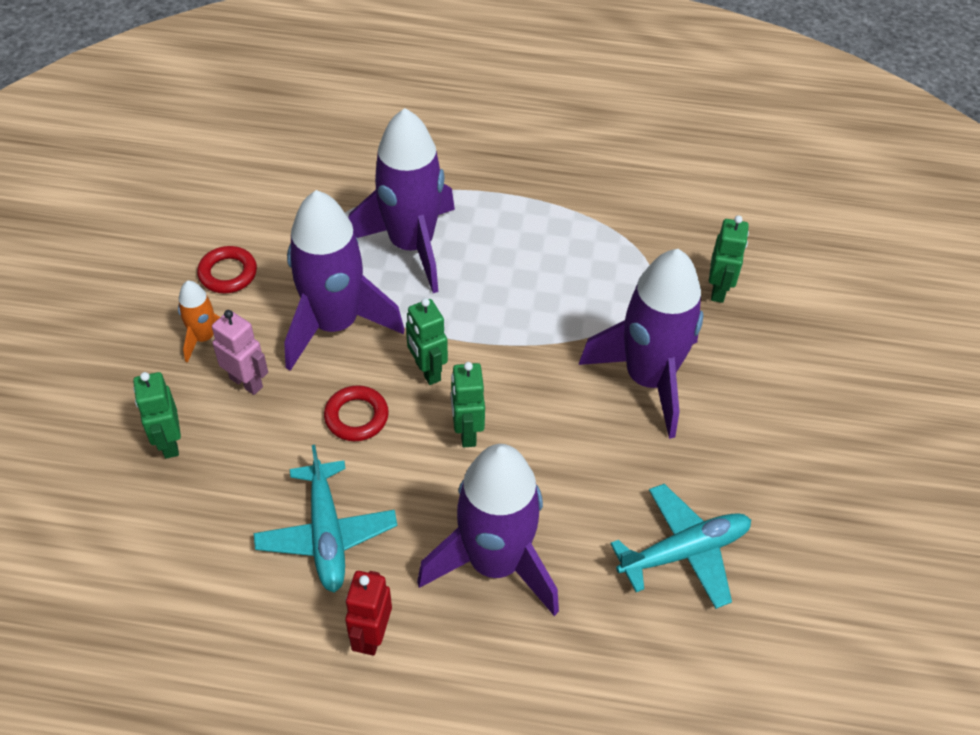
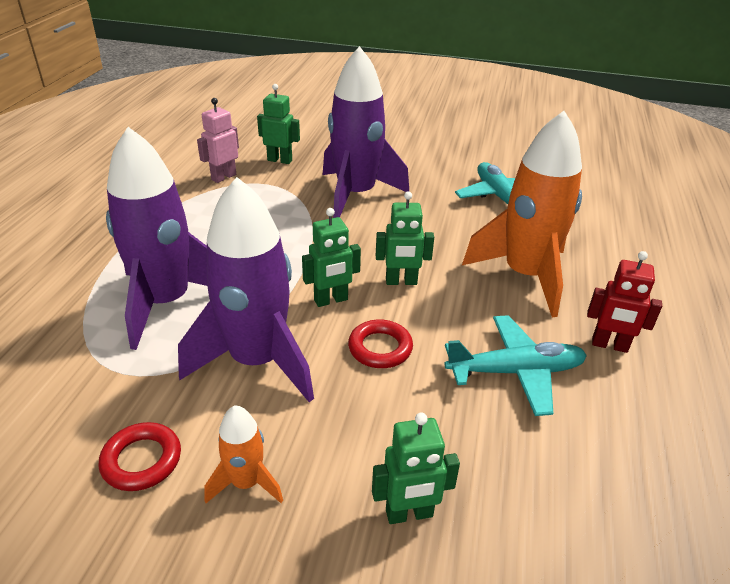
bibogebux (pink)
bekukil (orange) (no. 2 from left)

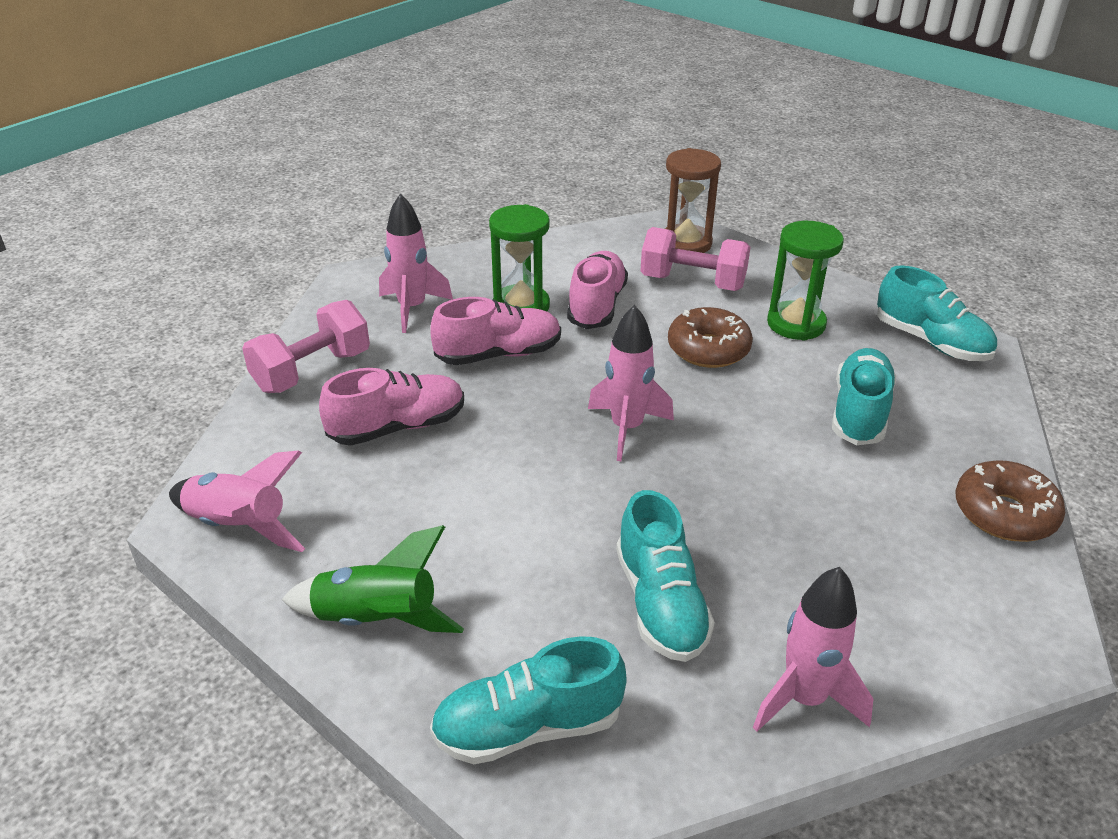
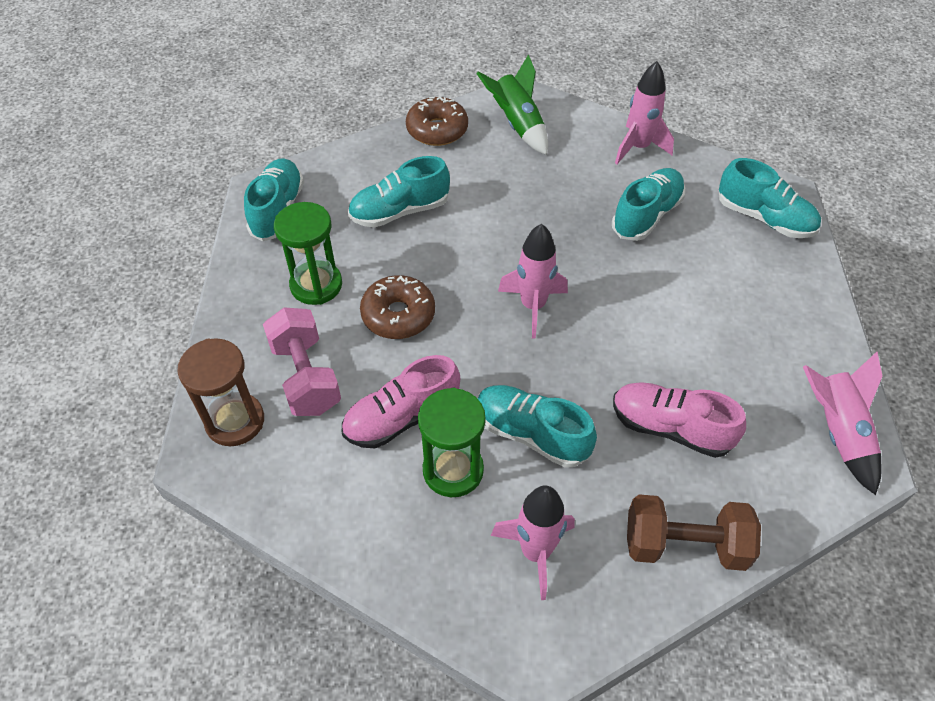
bekukil (green)
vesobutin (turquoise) (no. 3 from left)
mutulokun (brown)

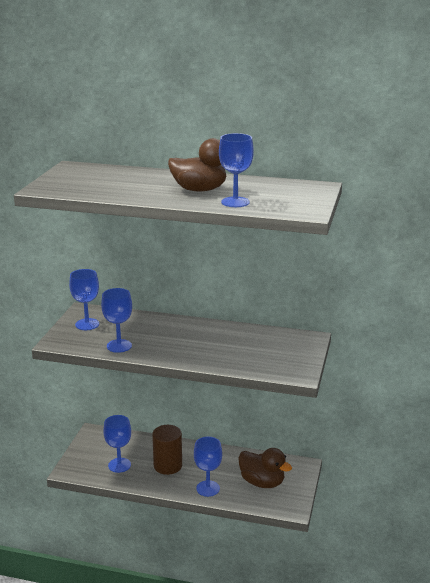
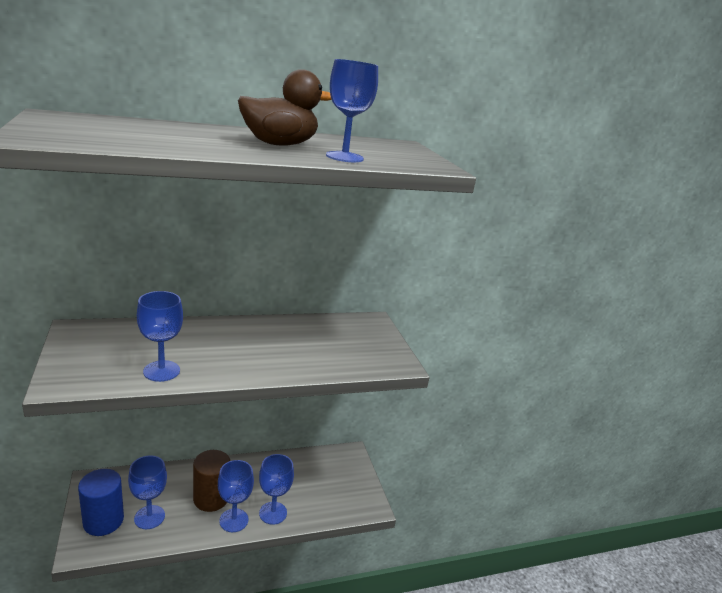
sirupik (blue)
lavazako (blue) (no. 3 from left)
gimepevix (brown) (no. 2 from left in the first image)

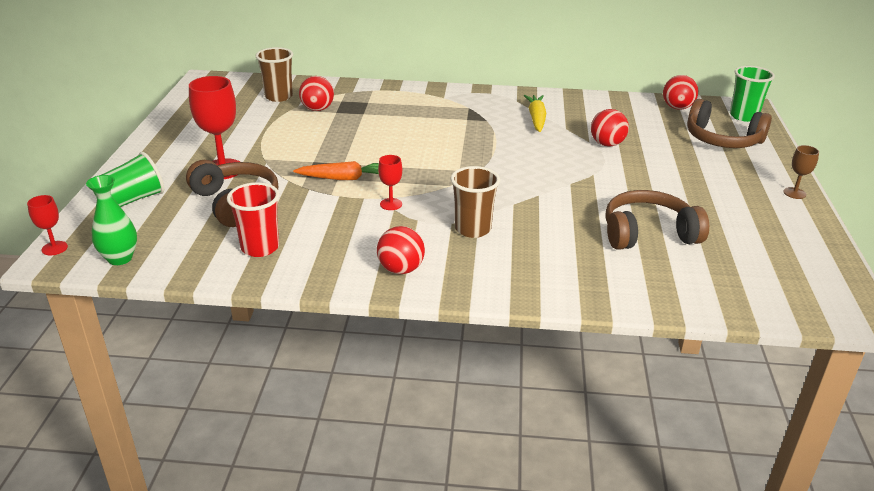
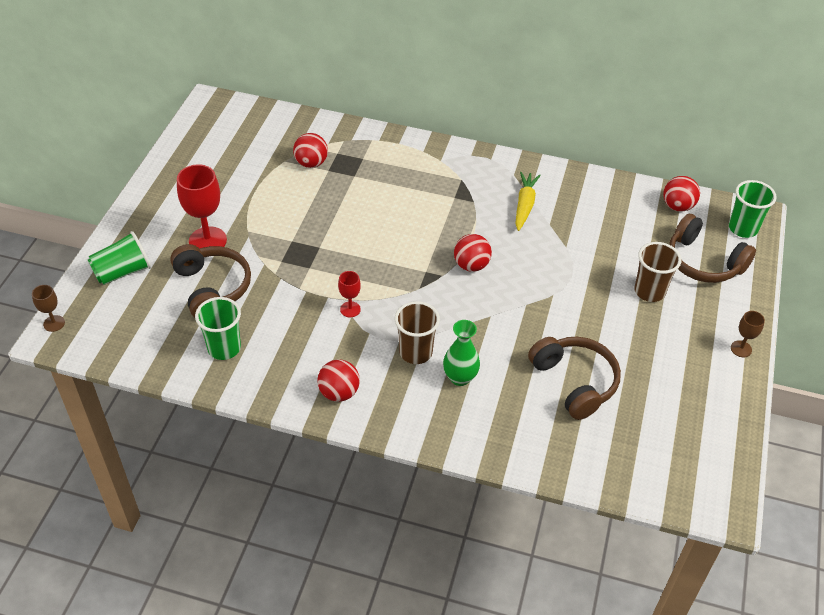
lavazako (brown) (no. 1 from left)
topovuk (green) (no. 2 from left)
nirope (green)
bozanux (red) (no. 3 from left)
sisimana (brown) (no. 2 from left)
topovuk (brown) (no. 2 from left)
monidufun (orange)

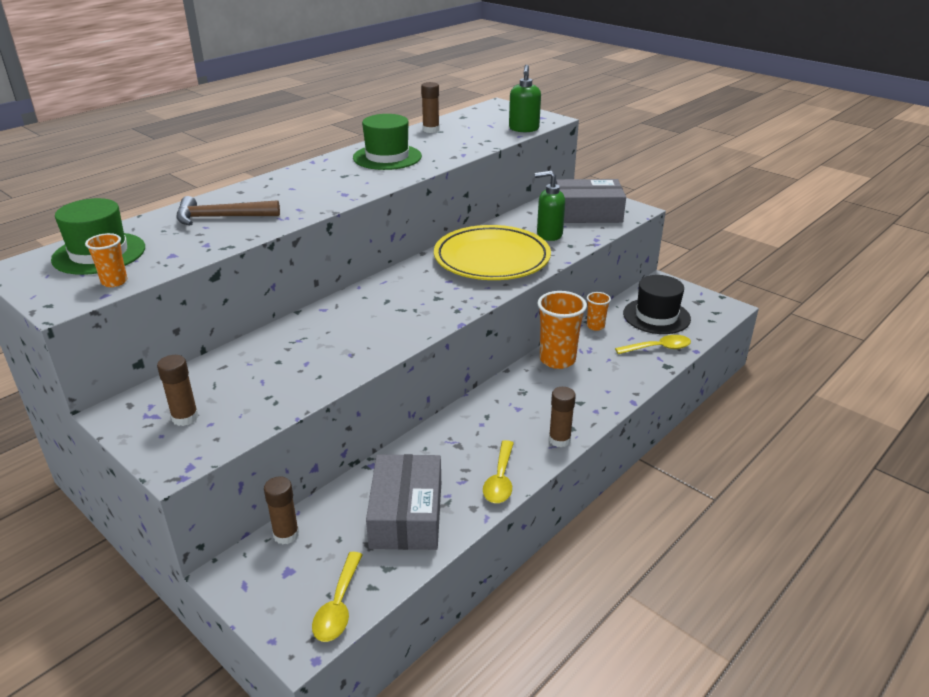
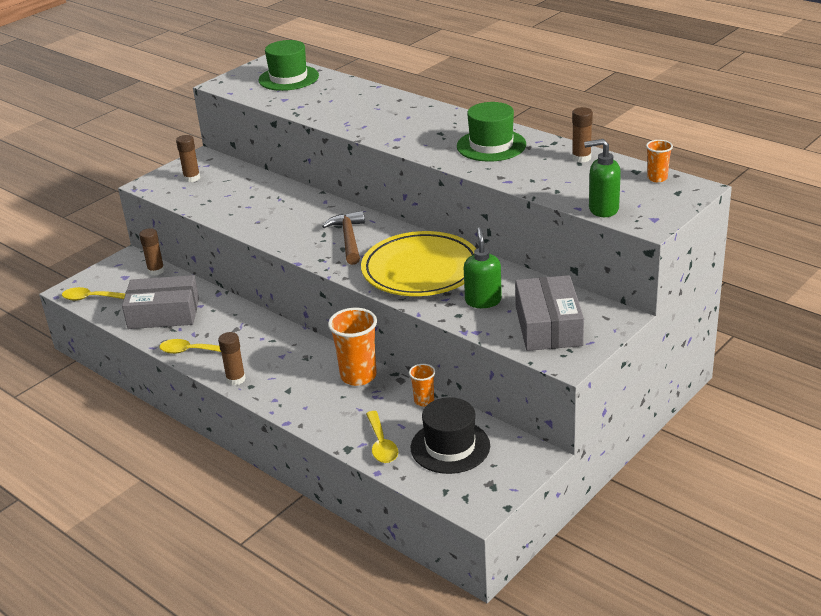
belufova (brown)
topovuk (orange) (no. 3 from left)

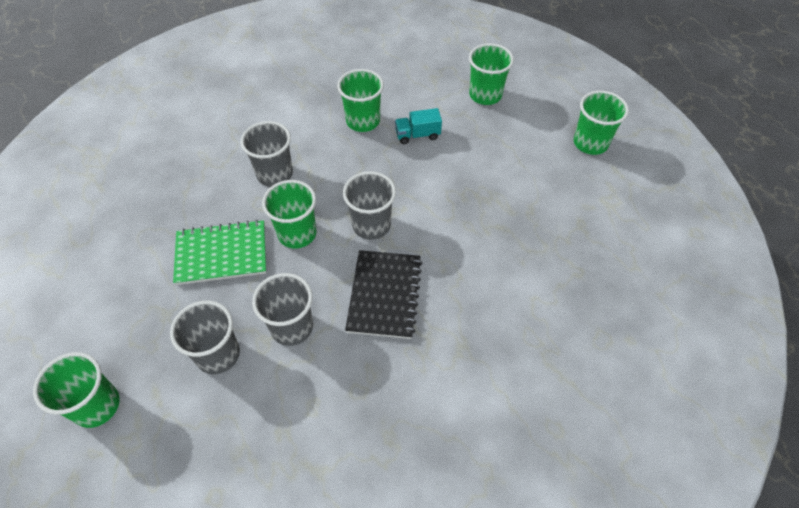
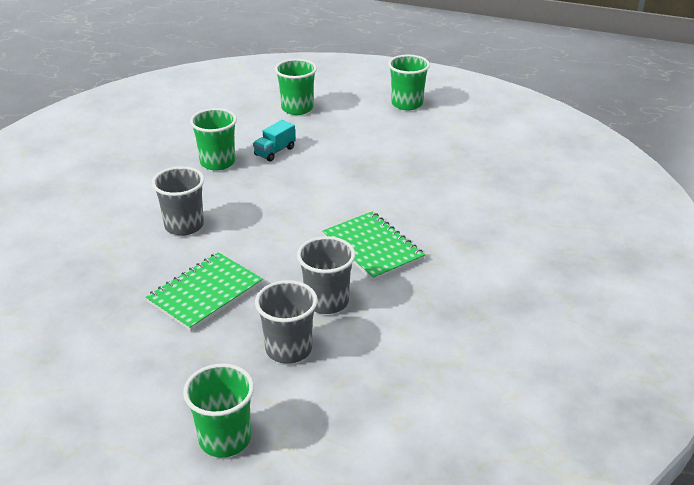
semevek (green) (no. 2 from left)
topovuk (green) (no. 2 from left in the first image)
topovuk (grey) (no. 4 from left in the first image)

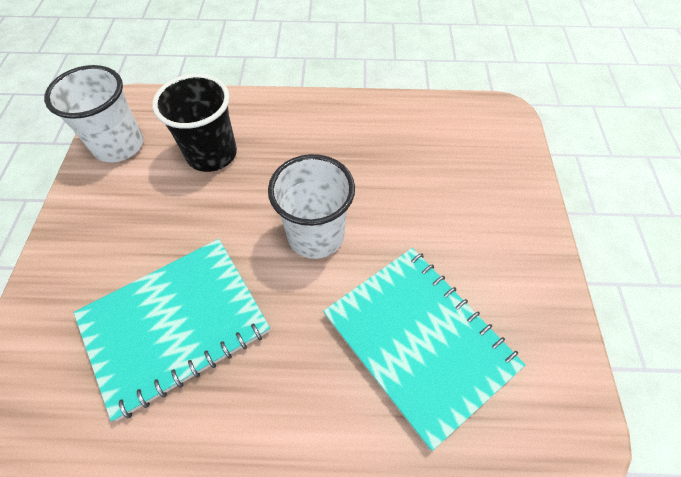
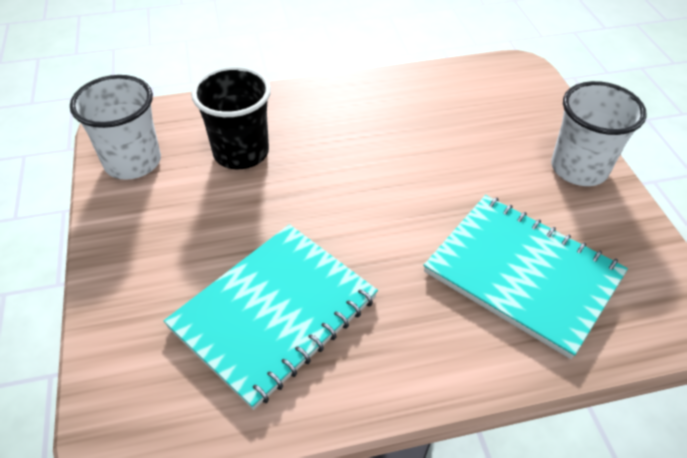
topovuk (white) (no. 2 from left)

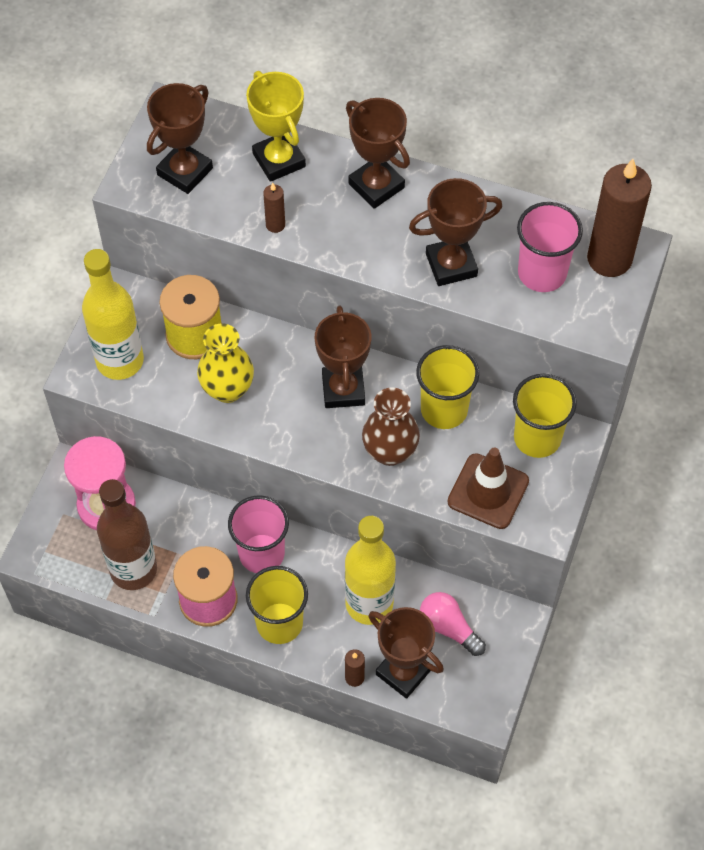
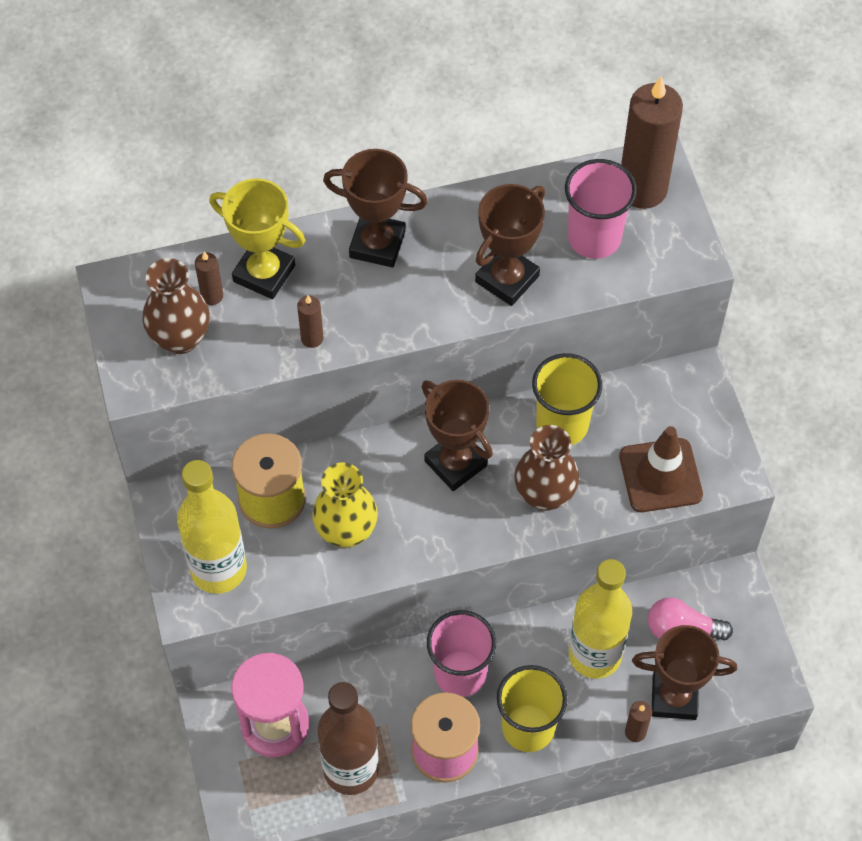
nirope (brown) (no. 1 from left)
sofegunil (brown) (no. 1 from left)
topovuk (yellow) (no. 3 from left in the first image)

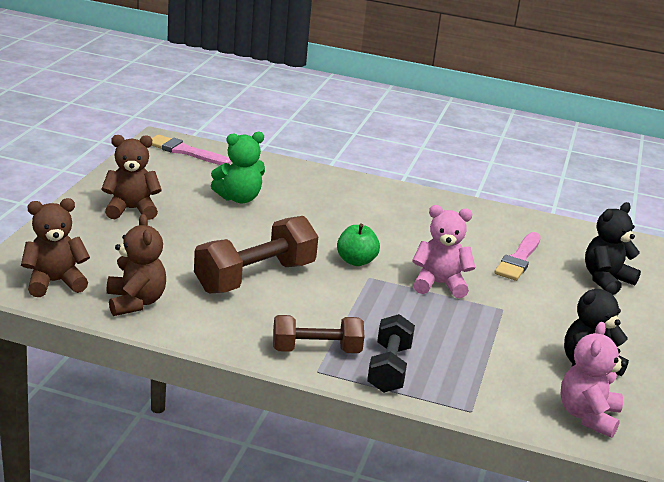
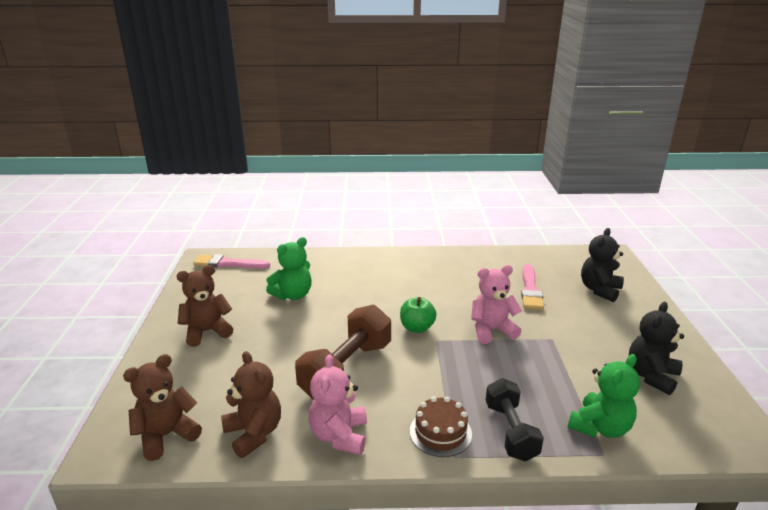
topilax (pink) (no. 1 from left)
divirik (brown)
topilax (green) (no. 2 from left)

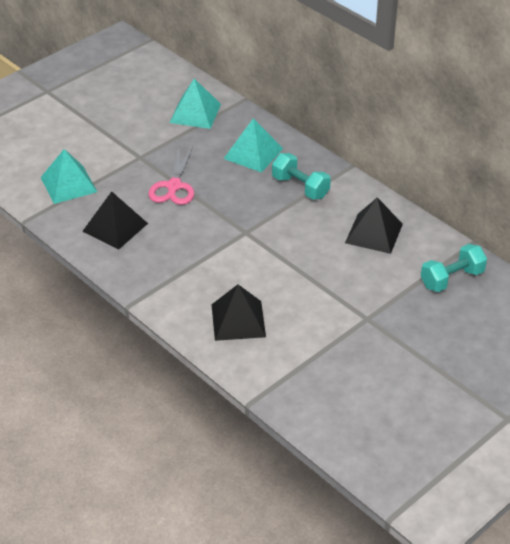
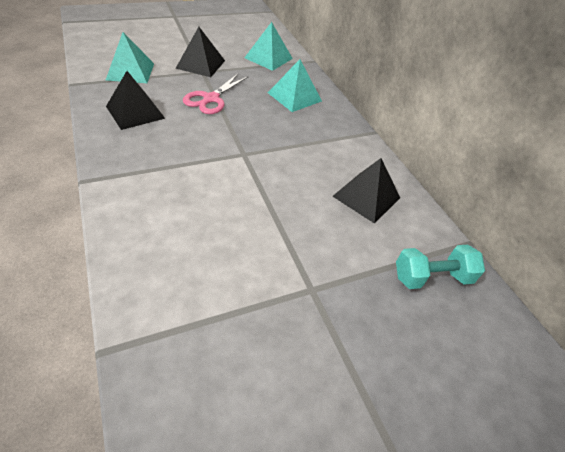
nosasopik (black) (no. 2 from left)
mutulokun (turquoise) (no. 1 from left in the first image)

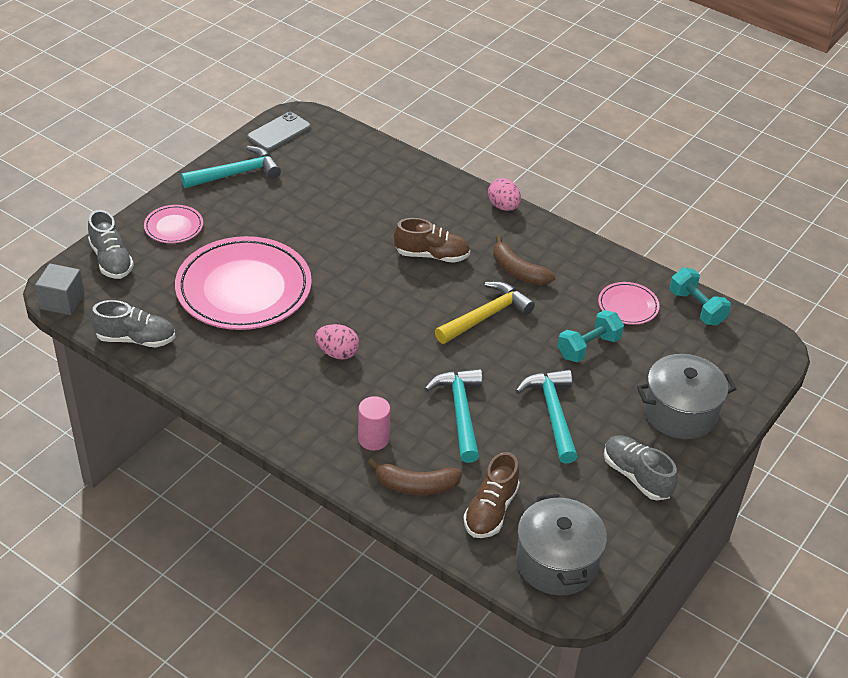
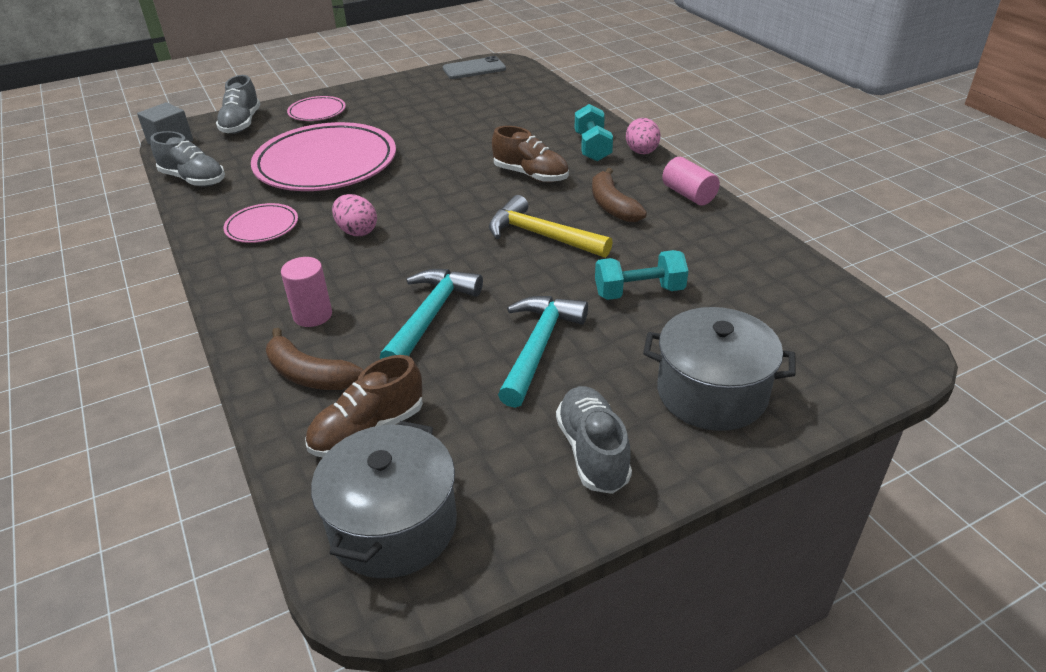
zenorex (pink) (no. 1 from left)
belufova (yellow)
mutulokun (turquoise) (no. 1 from left)
sirupik (pink) (no. 2 from left)
belufova (turquoise) (no. 1 from left in the first image)

